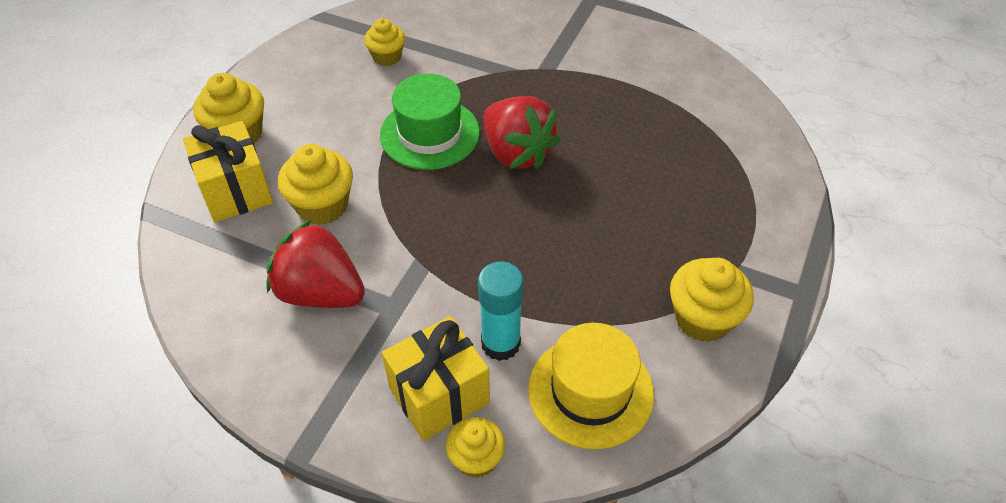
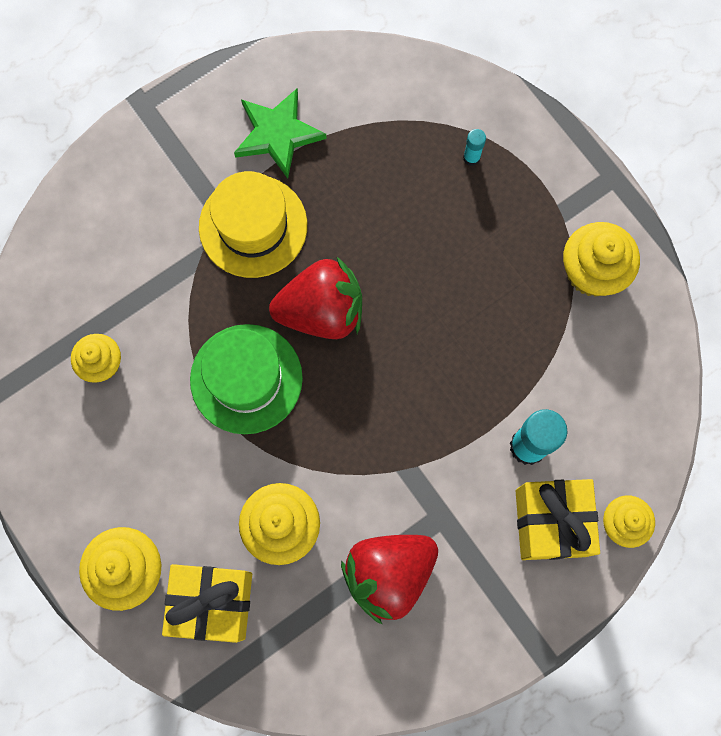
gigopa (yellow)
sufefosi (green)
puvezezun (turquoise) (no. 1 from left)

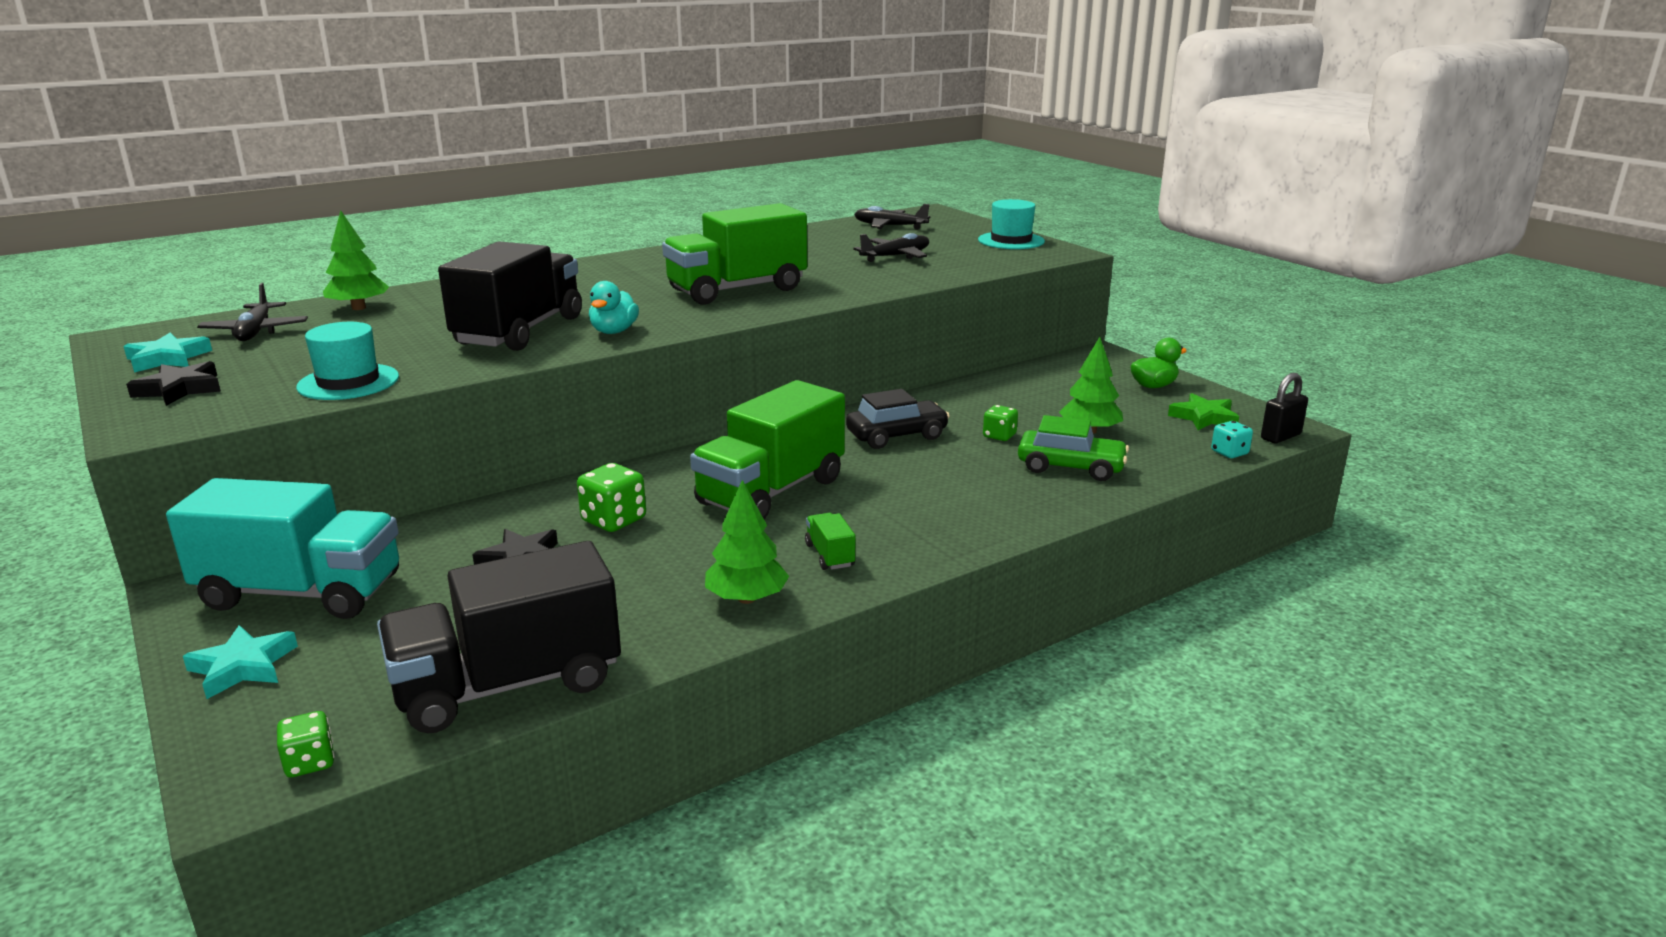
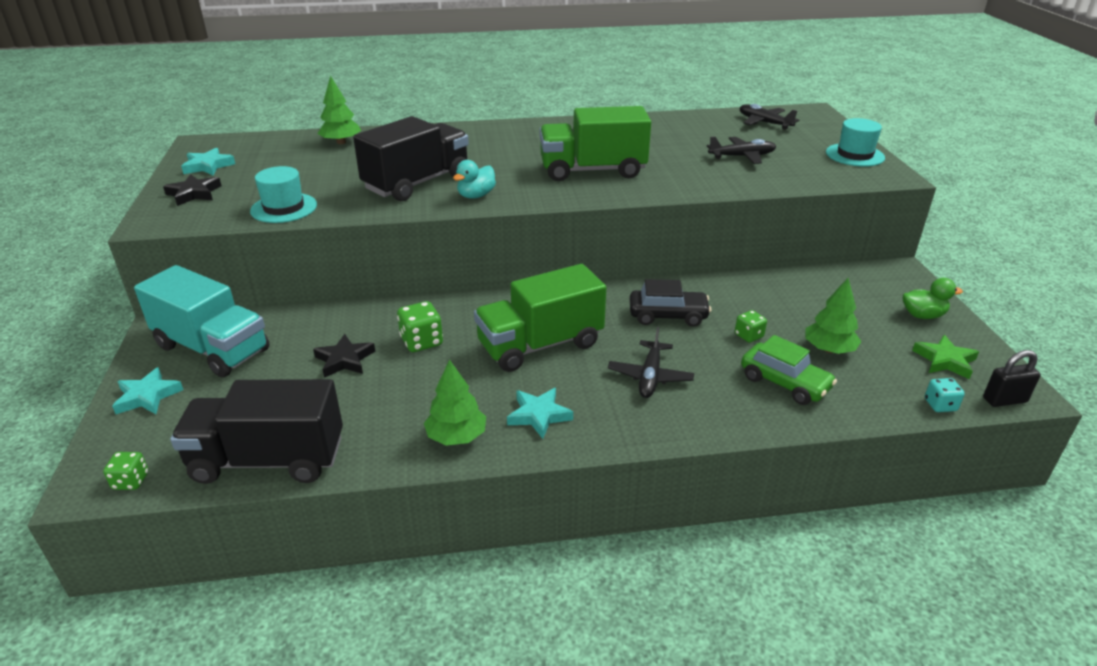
sufefosi (turquoise) (no. 3 from left)
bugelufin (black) (no. 1 from left)

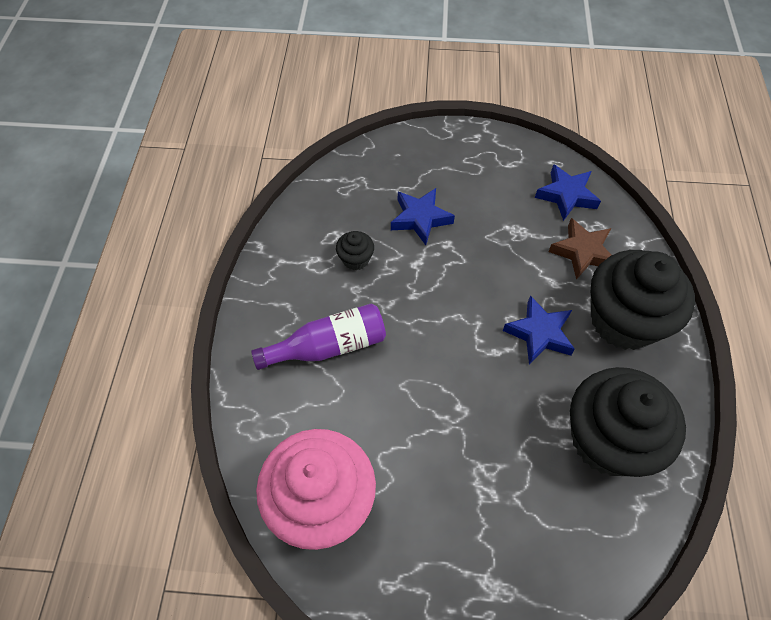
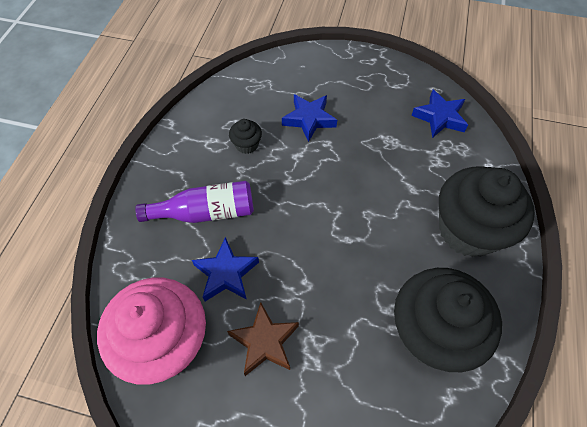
sufefosi (blue) (no. 1 from left)
sufefosi (brown)

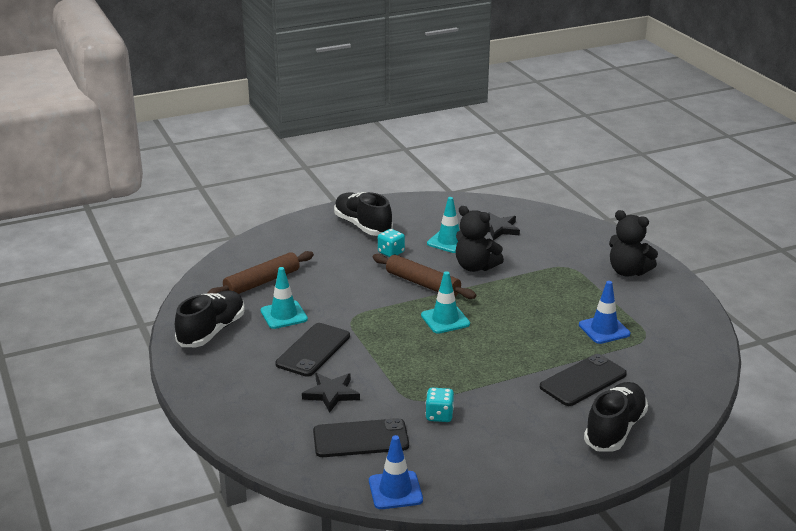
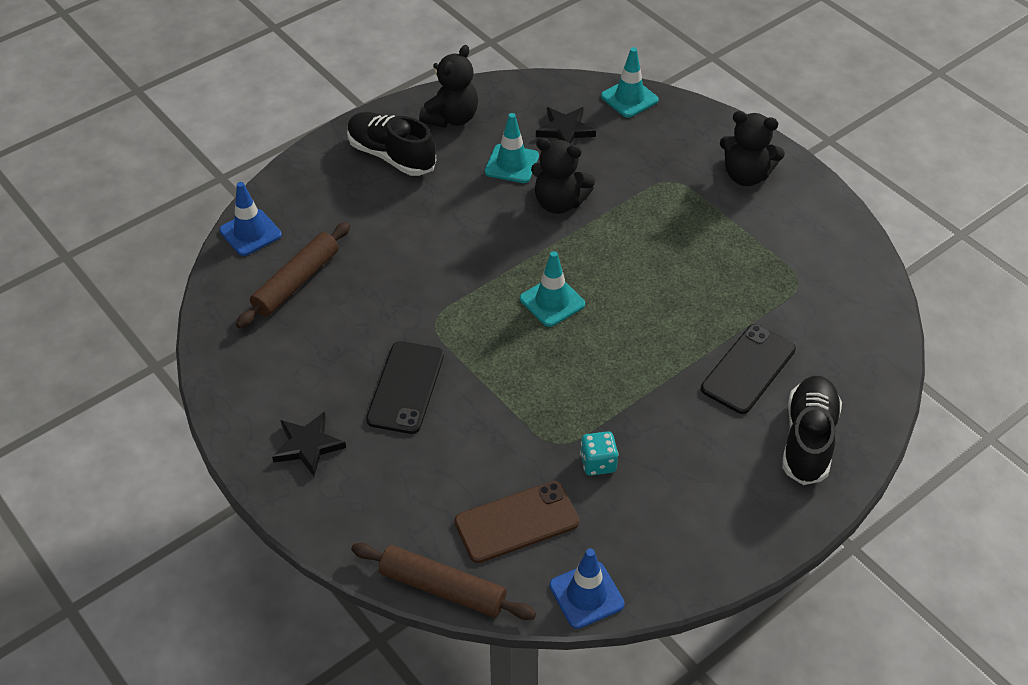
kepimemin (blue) (no. 1 from left)
sufefosi (black) (no. 1 from left)
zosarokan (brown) (no. 2 from left)
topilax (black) (no. 1 from left)
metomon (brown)
kepimemin (turquoise) (no. 3 from left)
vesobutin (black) (no. 1 from left in the first image)
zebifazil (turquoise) (no. 1 from left in the first image)

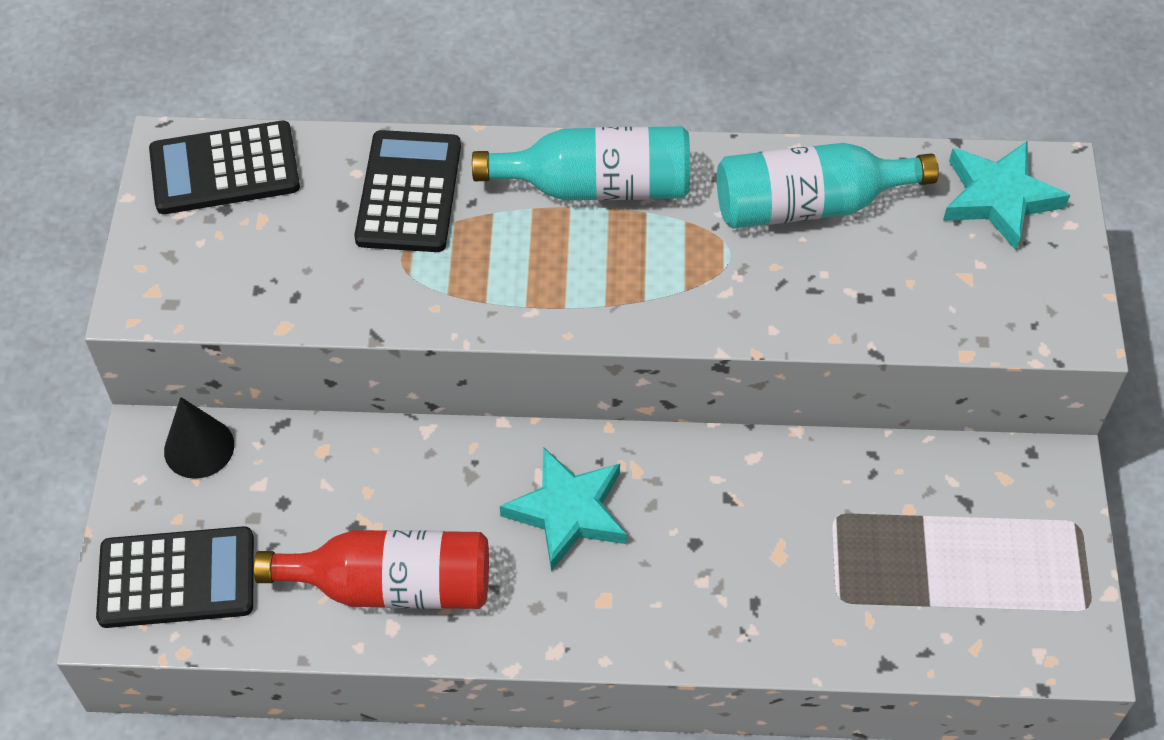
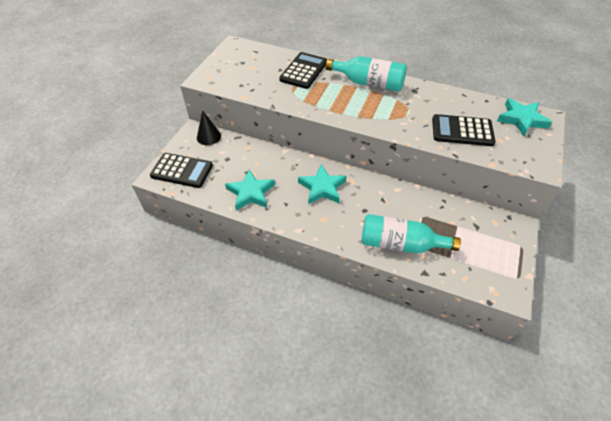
sufefosi (turquoise) (no. 1 from left)
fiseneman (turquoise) (no. 2 from left)
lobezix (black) (no. 3 from left)

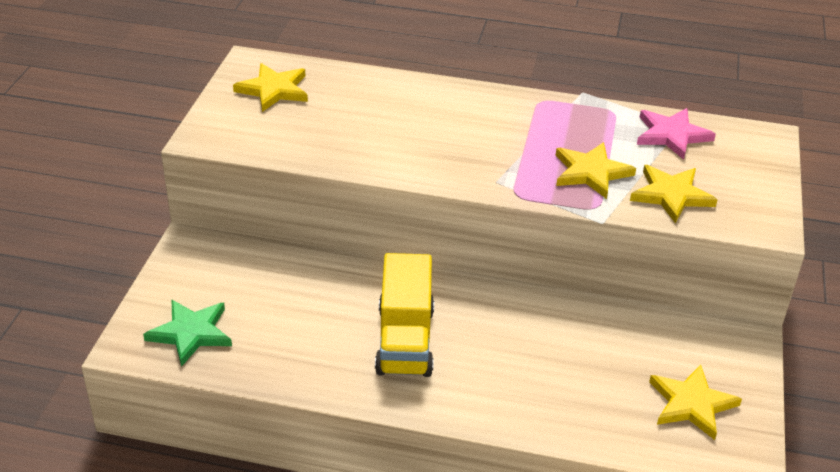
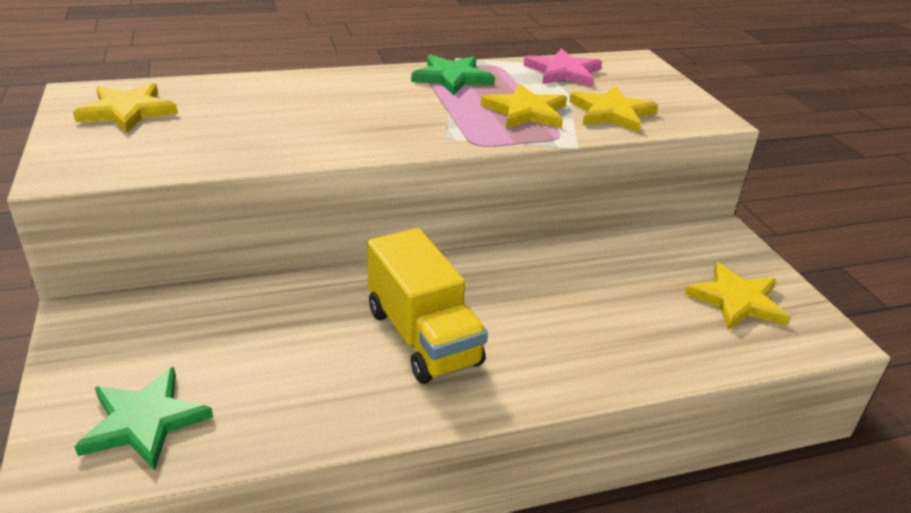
sufefosi (green) (no. 2 from left)

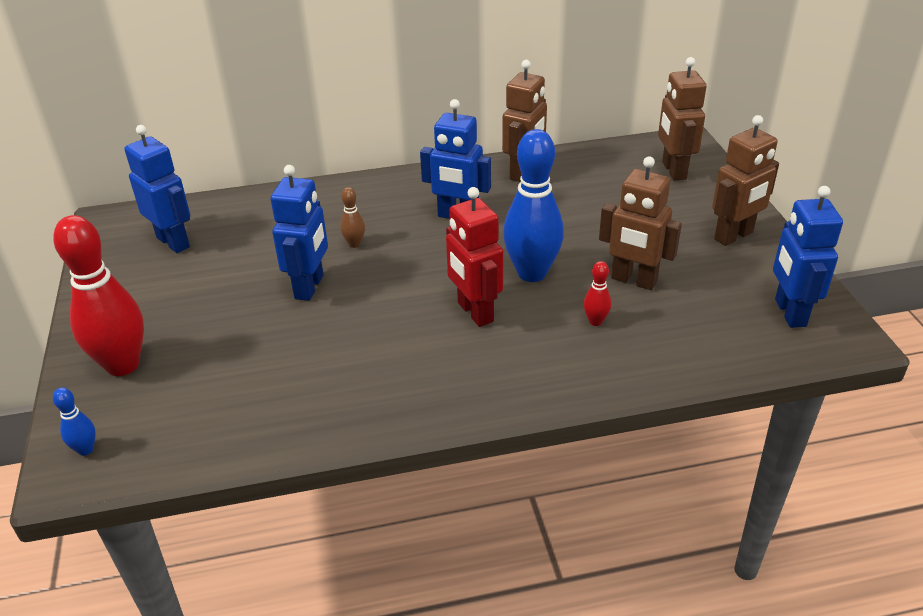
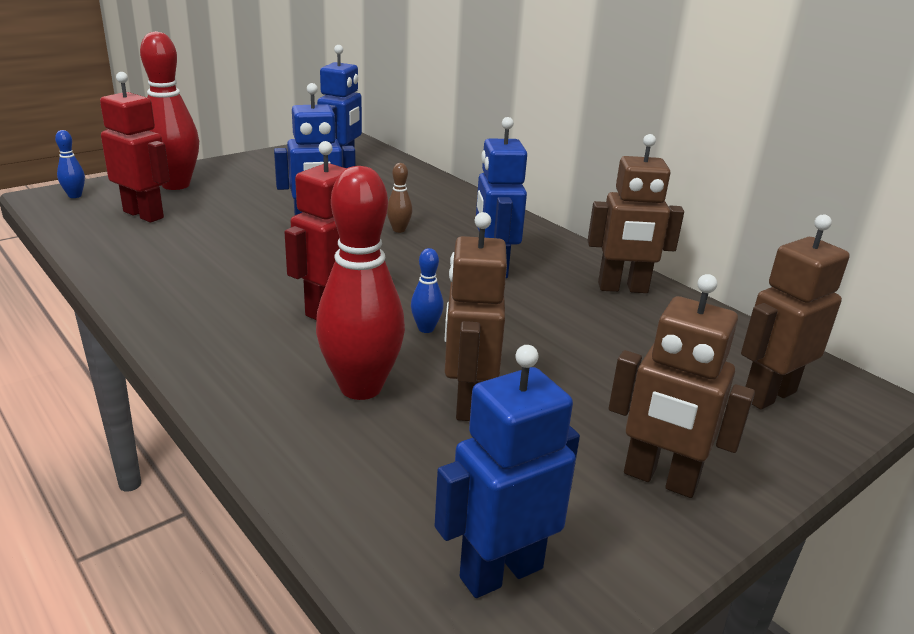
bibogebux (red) (no. 1 from left)
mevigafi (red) (no. 2 from left)
mevigafi (blue) (no. 2 from left)

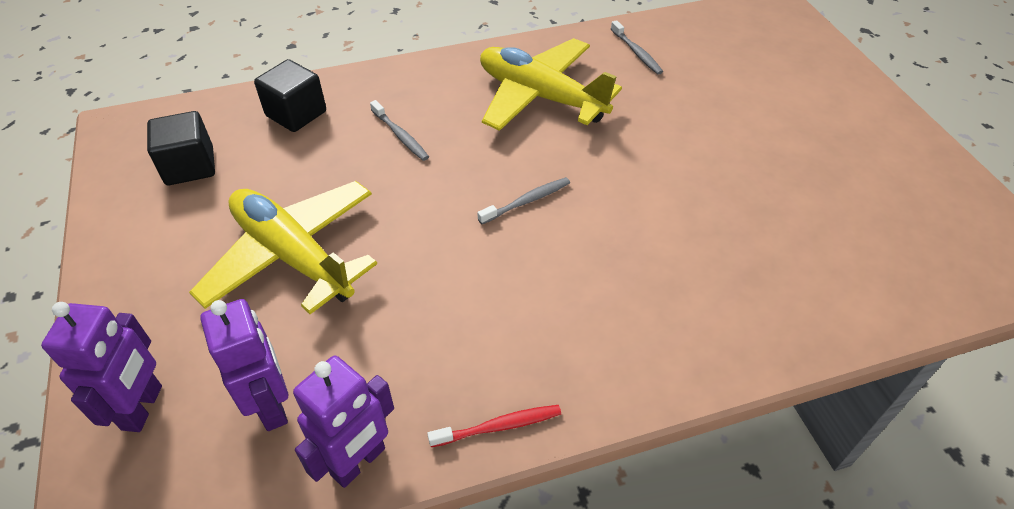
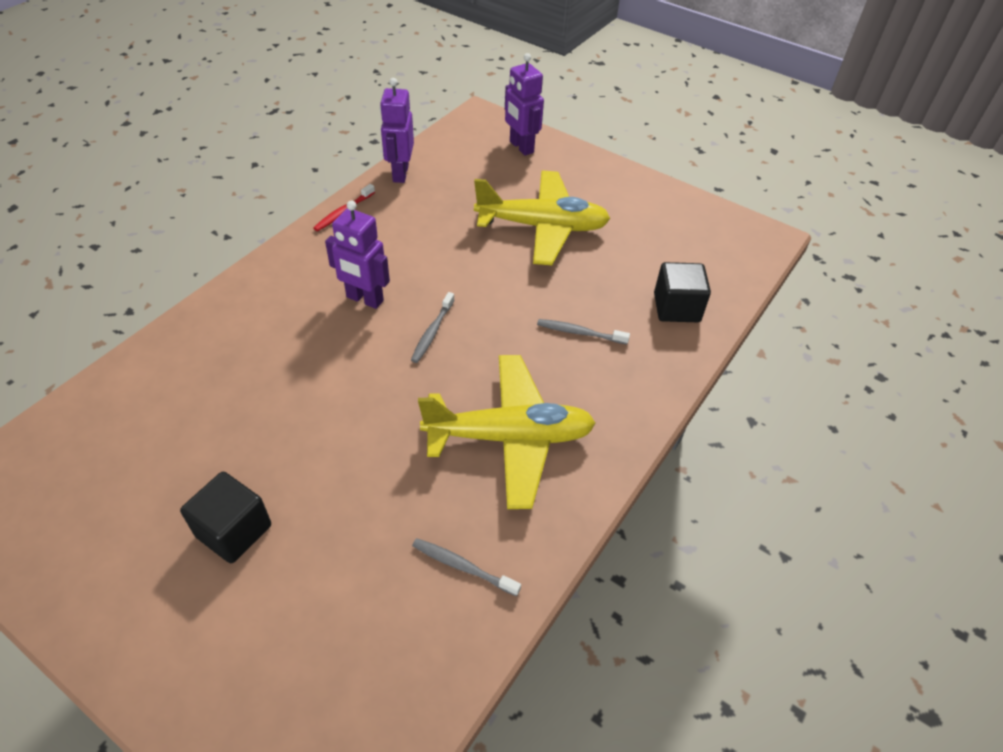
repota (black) (no. 1 from left)
bibogebux (purple) (no. 1 from left)

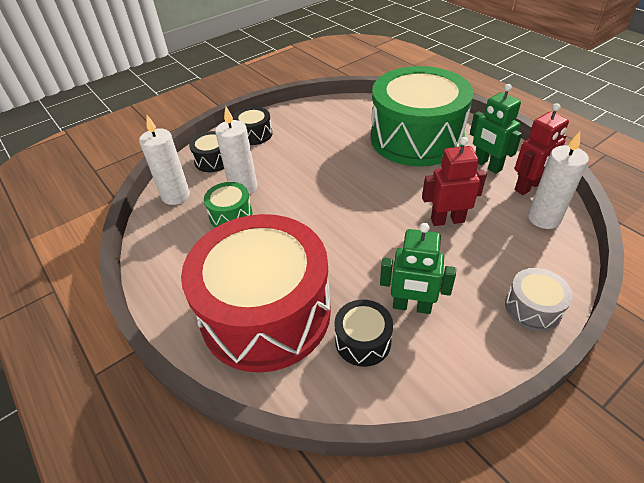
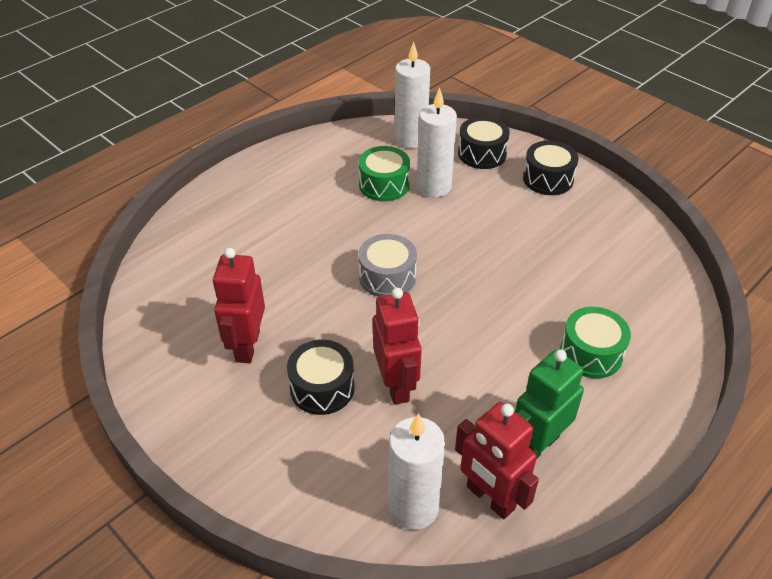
bibogebux (red) (no. 1 from left)
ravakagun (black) (no. 1 from left)
ravakagun (grey)
ravakagun (green) (no. 2 from left)
ravakagun (red)

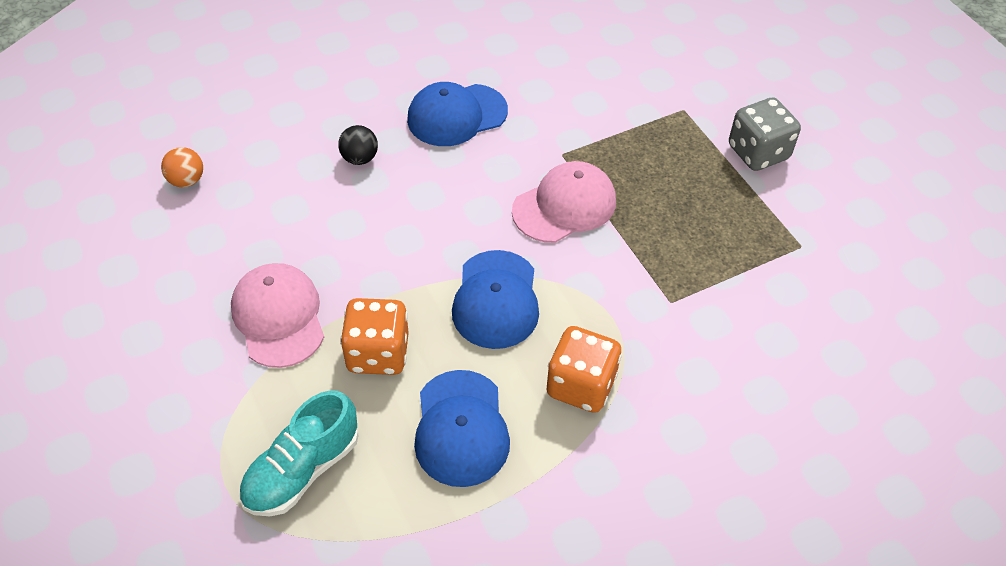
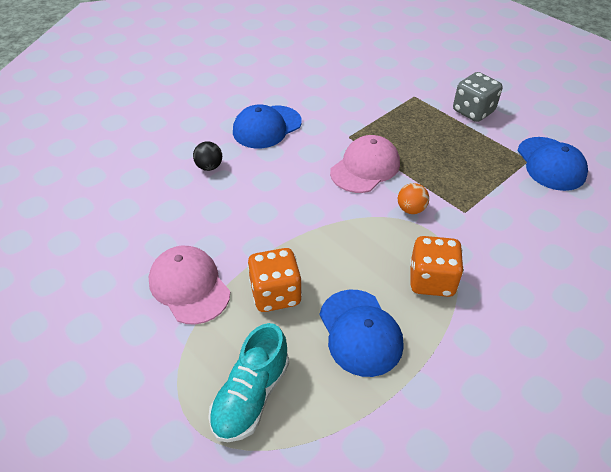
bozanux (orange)
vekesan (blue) (no. 3 from left)

